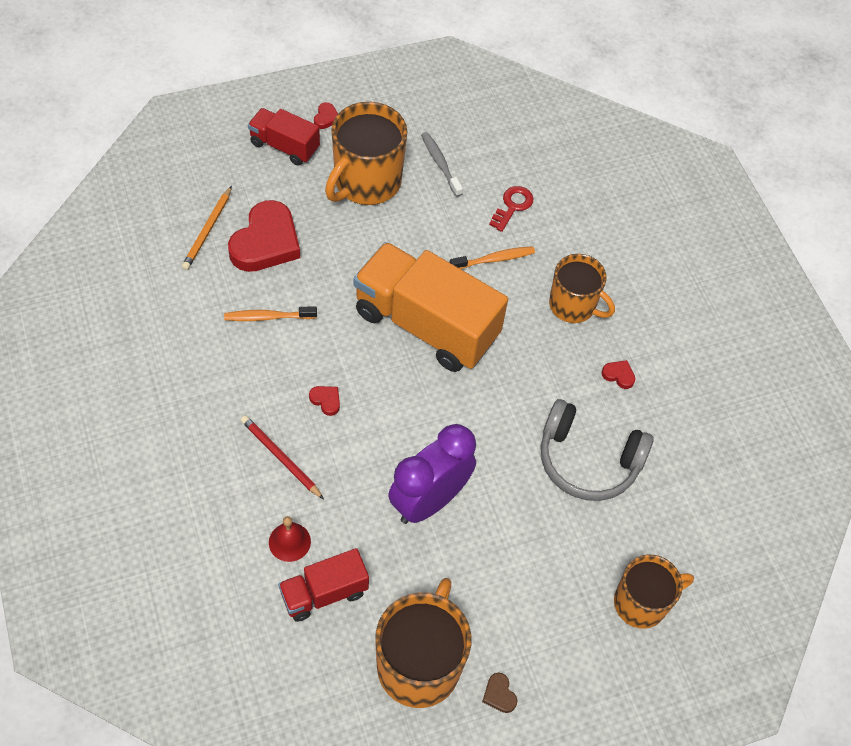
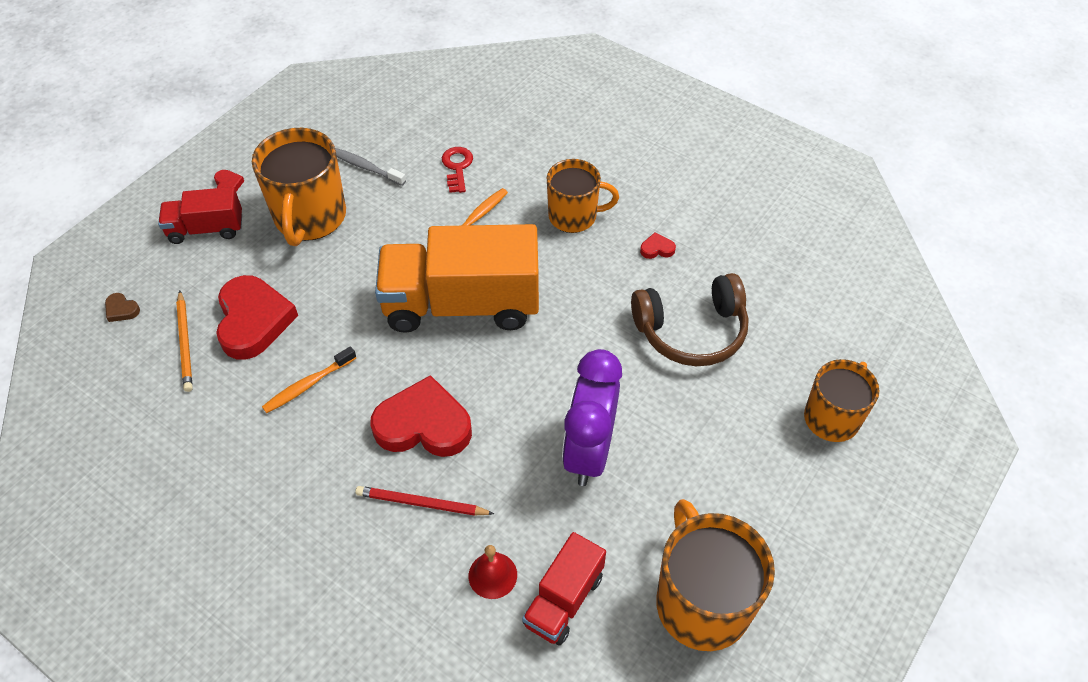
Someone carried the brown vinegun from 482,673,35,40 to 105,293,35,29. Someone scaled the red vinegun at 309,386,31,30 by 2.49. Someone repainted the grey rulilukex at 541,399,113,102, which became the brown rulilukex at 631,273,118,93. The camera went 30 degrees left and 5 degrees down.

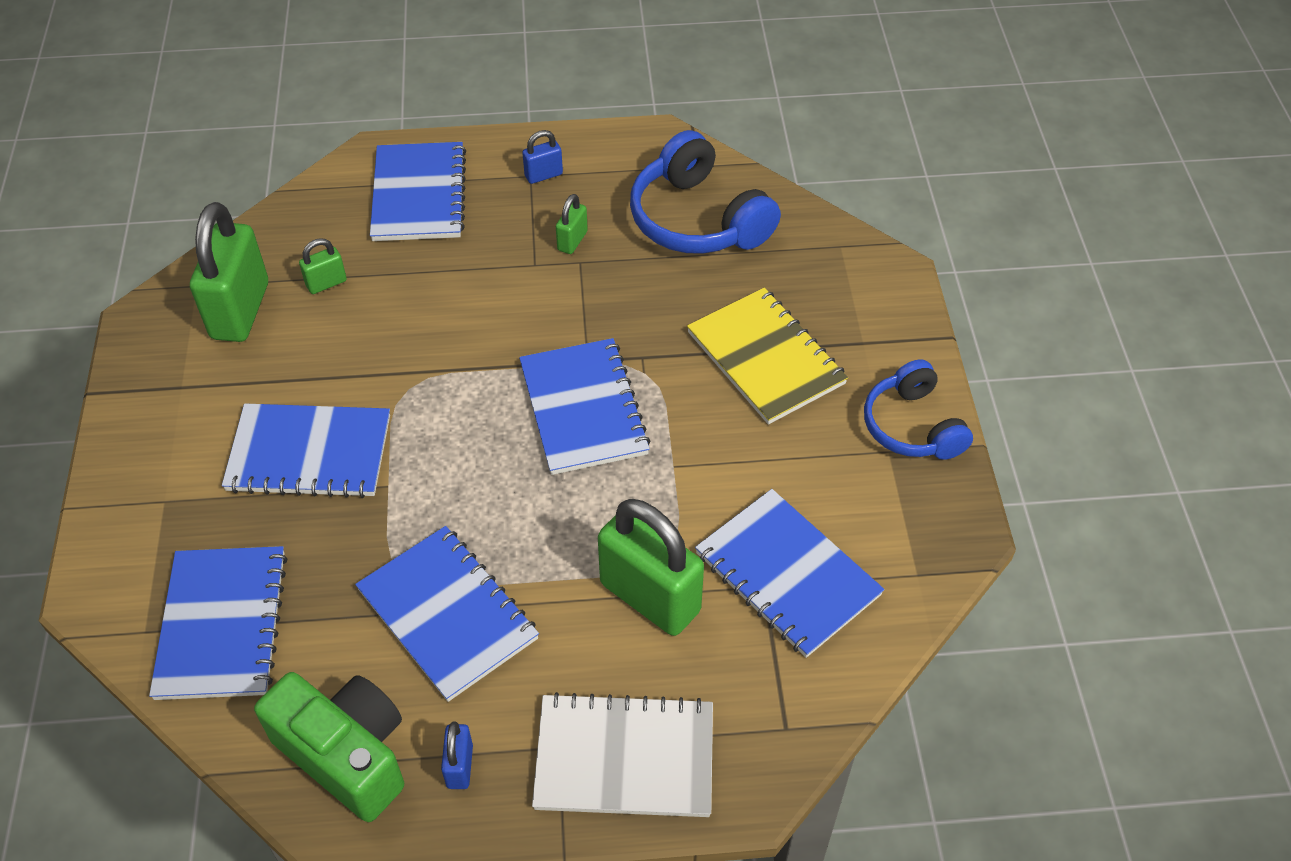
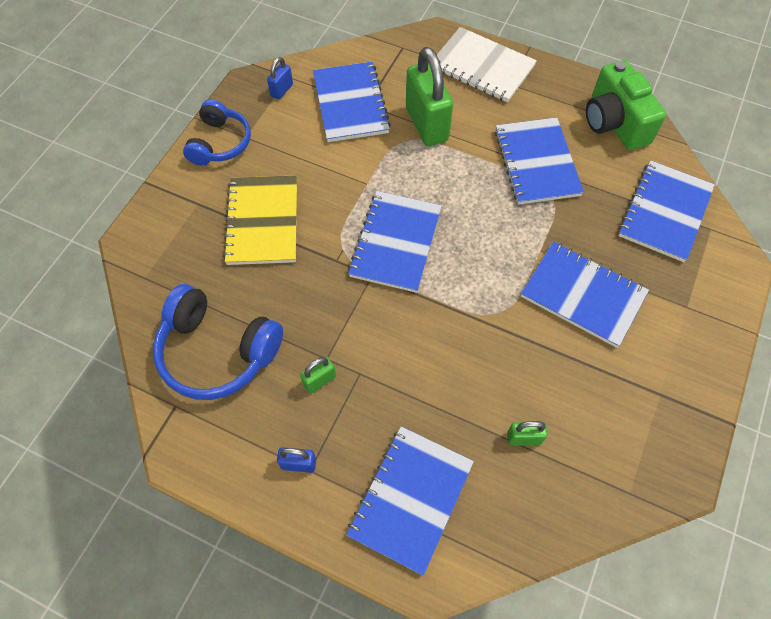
Someone rotated the blue rulilukex at 630,130,151,124 by 120 degrees clockwise. Someone carried the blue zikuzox from 441,721,32,68 to 267,57,26,43. Someone took away the green zikuzox at 190,202,78,140. The camera went 150 degrees left and 10 degrees up.

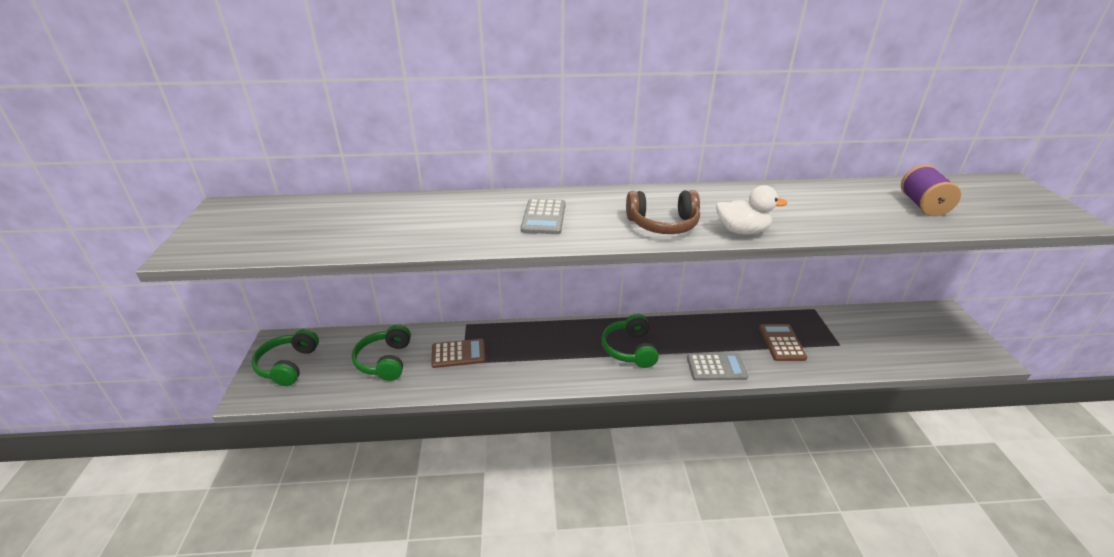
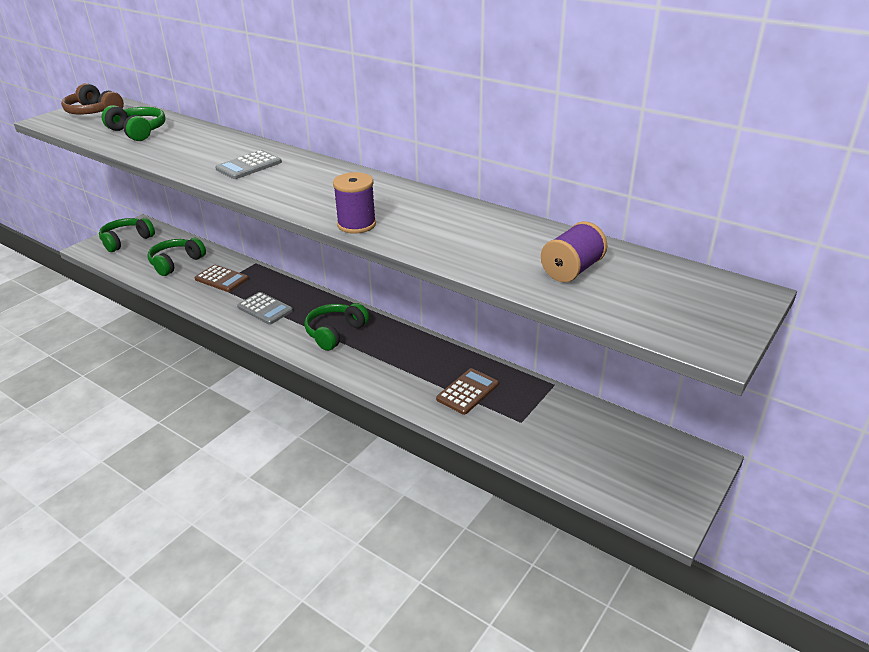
Someone carried the brown rulilukex from 626,190,74,44 to 61,83,63,32. Someone put down the green rulilukex at 102,105,64,36. Someone carried the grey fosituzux from 687,354,61,27 to 237,292,56,33. Someone swapped the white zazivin at 716,185,72,50 for the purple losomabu at 333,172,43,62. The camera went 40 degrees right and 0 degrees up.

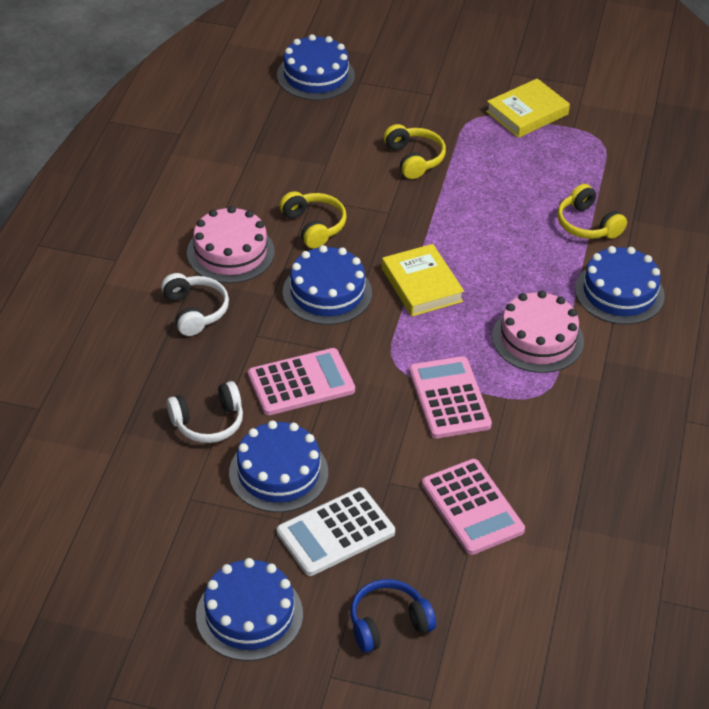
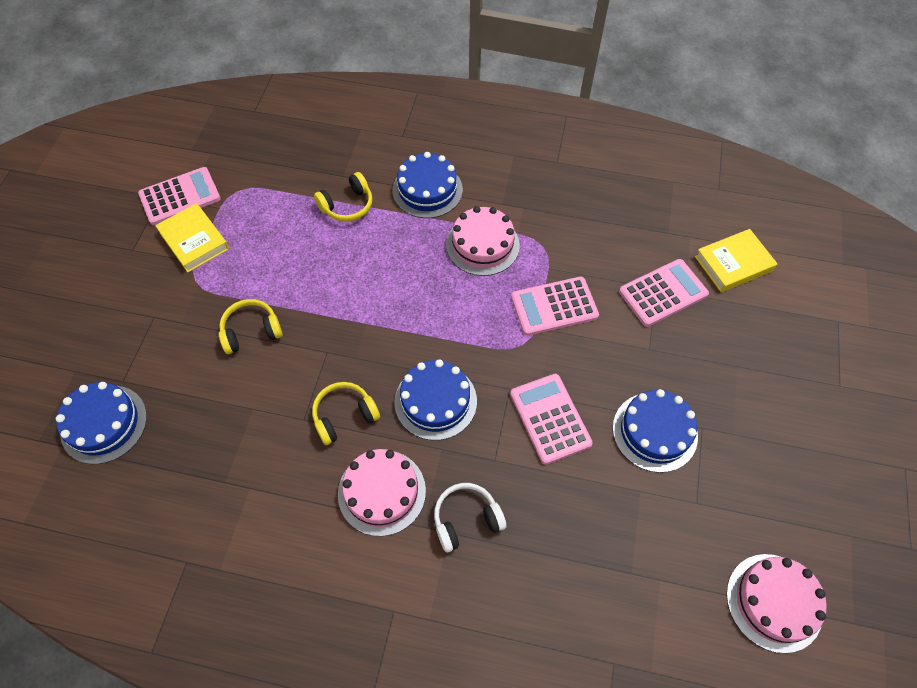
Someone put down the pink fosituzux at 138,167,83,58. Someone carried the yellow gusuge from 382,244,82,72 to 695,229,83,63. Someone put down the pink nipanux at 726,554,101,99. Someone took away the white rulilukex at 167,381,76,62. Someone took away the blue nipanux at 196,558,107,103. Someone took away the white fosituzux at 277,487,118,89. Someone took away the blue rulilukex at 350,579,86,74. The camera went 90 degrees left and 15 degrees up.

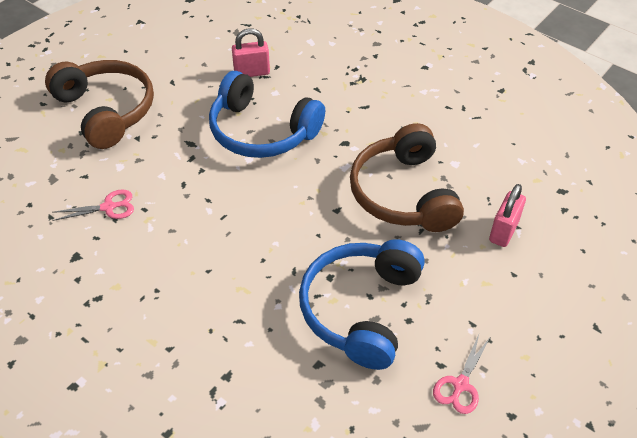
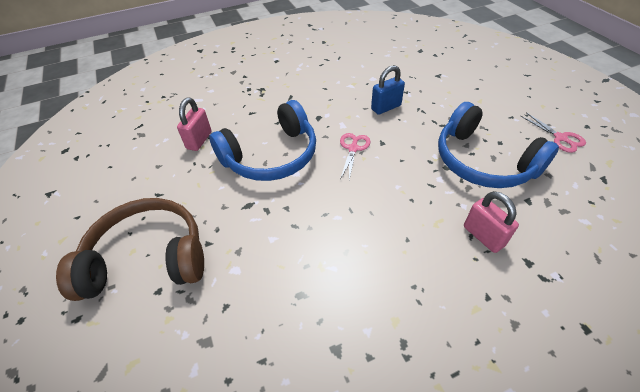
Someone carried the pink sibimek from 52,189,82,32 to 340,133,30,47. Someone swapped the brown rulilukex at 350,123,114,109 for the blue zikuzox at 371,65,34,50. Someone carried the pink zikuzox from 489,184,37,63 to 464,191,55,62. The camera went 60 degrees left and 0 degrees up.

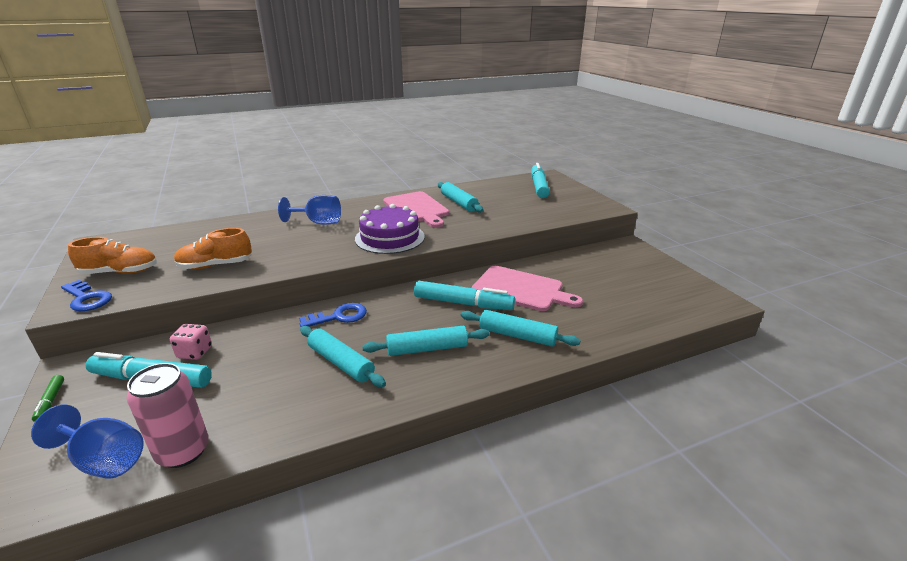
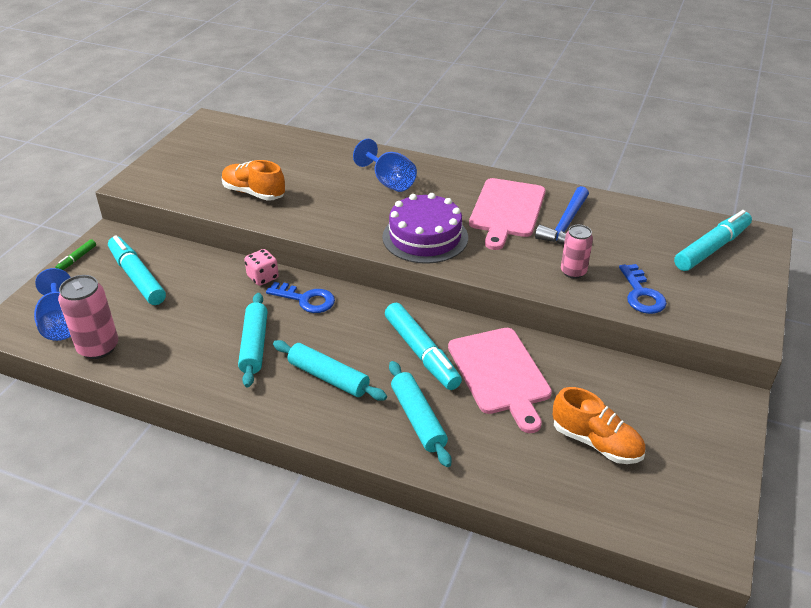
Someone carried the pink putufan from 170,324,42,36 to 244,249,35,37. Someone swapped the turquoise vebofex at 438,182,45,31 for the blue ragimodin at 535,186,54,58. Someone carried the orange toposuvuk from 68,237,89,37 to 553,387,93,77. Someone put down the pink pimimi at 561,225,32,54. Someone carried the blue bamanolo from 61,280,51,31 to 619,264,48,50. The camera went 45 degrees right and 10 degrees up.

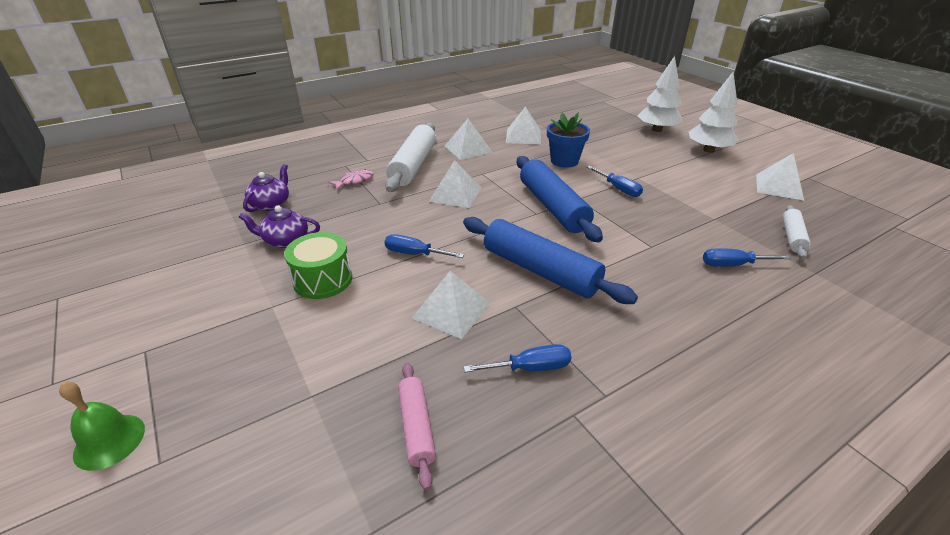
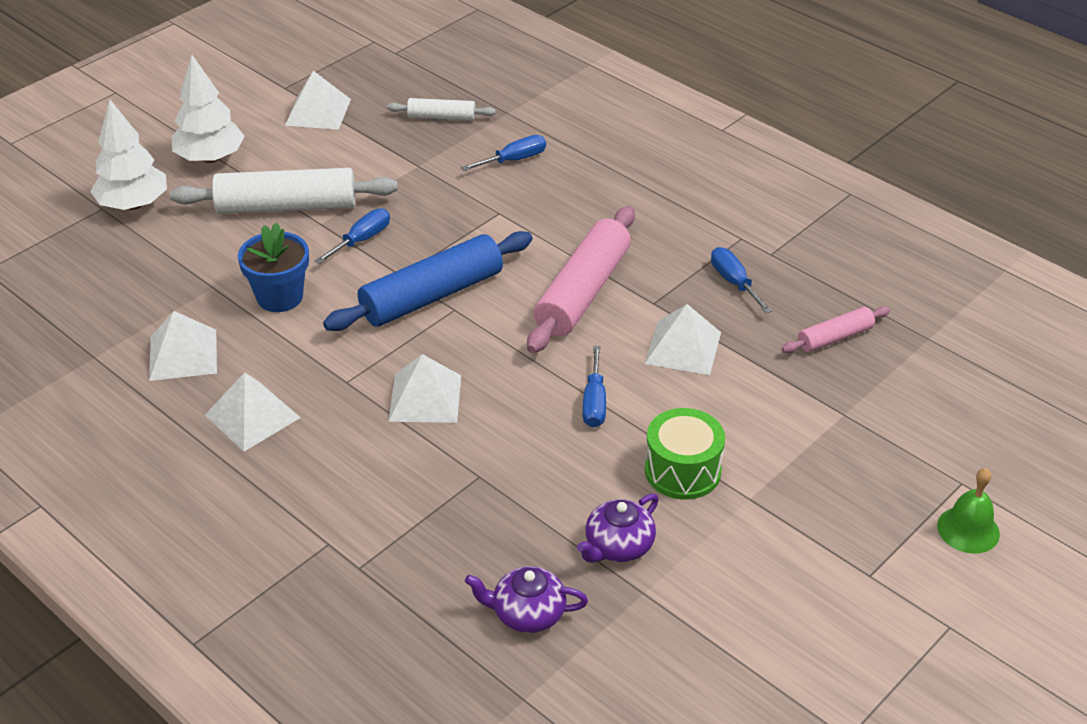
Someone carried the white vebofex from 385,122,51,70 to 170,168,228,46. Someone rotated the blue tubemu at 703,248,88,19 by 105 degrees counterclockwise. Someone repainted the blue vebofex at 463,217,175,87, which became the pink vebofex at 527,206,108,147. Someone rotated the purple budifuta at 239,206,81,42 by 60 degrees clockwise. Someone took away the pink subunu at 328,169,46,21. The camera went 105 degrees left and 5 degrees up.

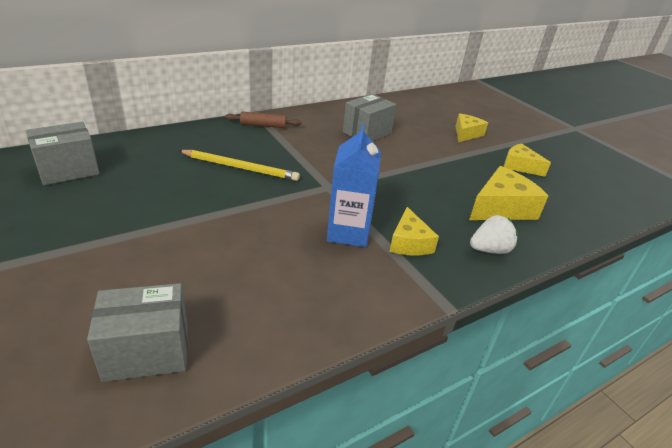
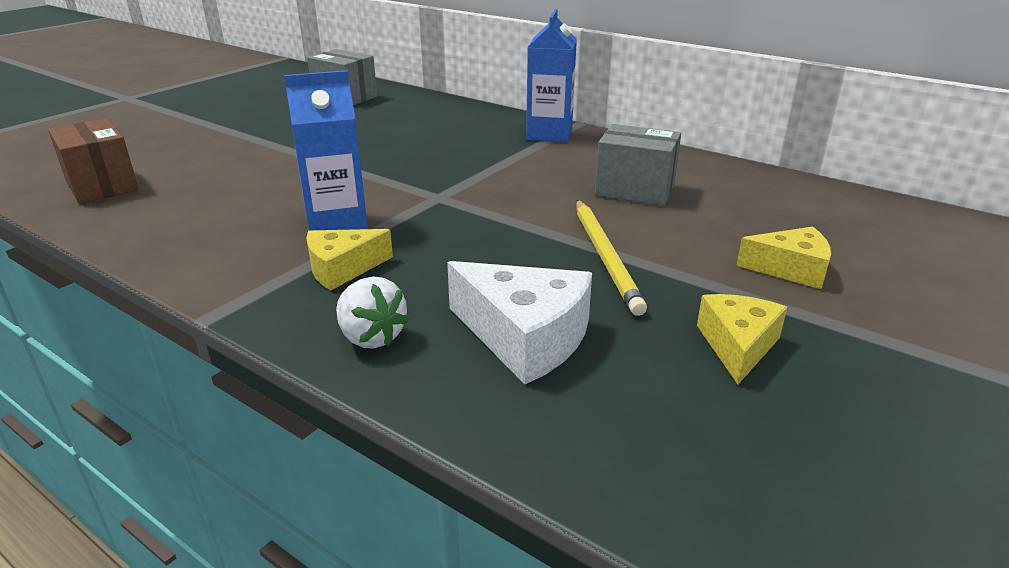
Someone repainted the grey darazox at 87,283,101,99, which became the brown darazox at 48,119,91,85. Someone repainted the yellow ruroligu at 469,166,79,54, which became the white ruroligu at 447,261,145,123. Someone swapped the brown vebofex at 225,112,77,16 for the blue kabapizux at 526,9,51,133. Someone carried the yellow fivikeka from 178,150,122,31 to 576,200,71,116. The camera went 70 degrees right and 5 degrees down.

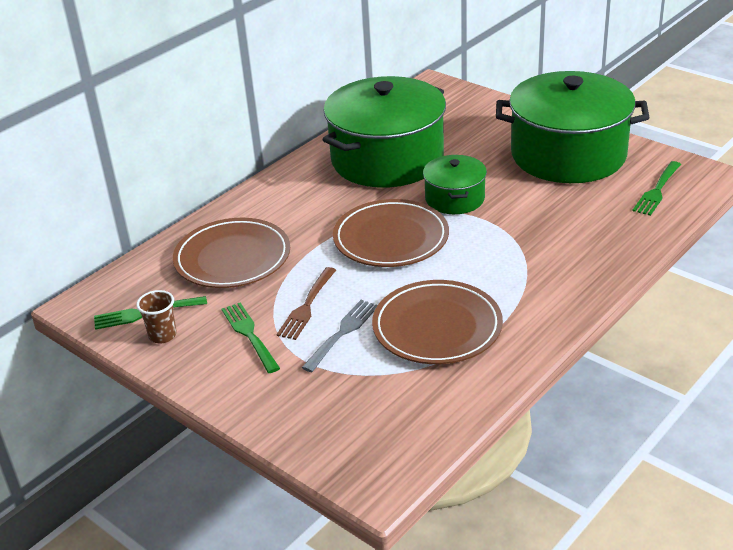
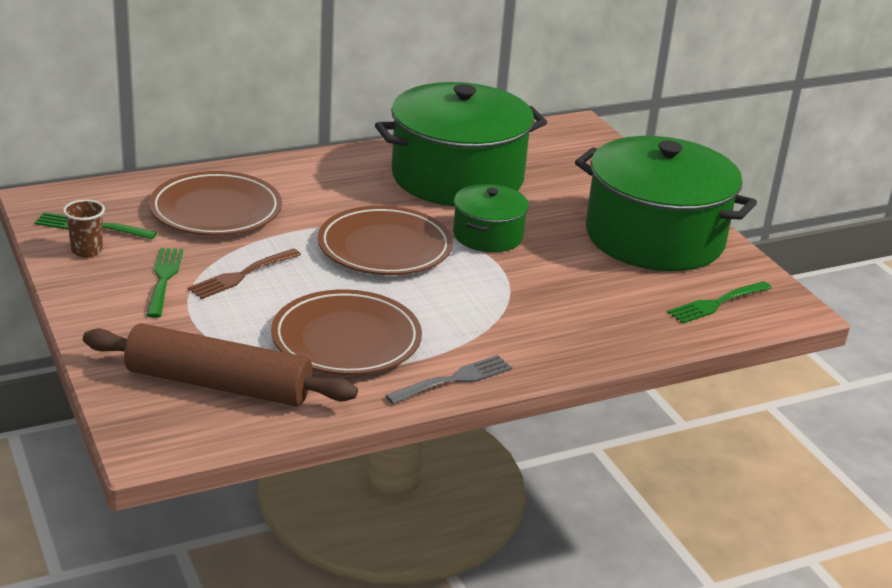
Someone put down the brown vebofex at 83,323,275,84. Someone carried the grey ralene from 302,300,76,72 to 385,355,127,49. The camera went 20 degrees right and 5 degrees down.

